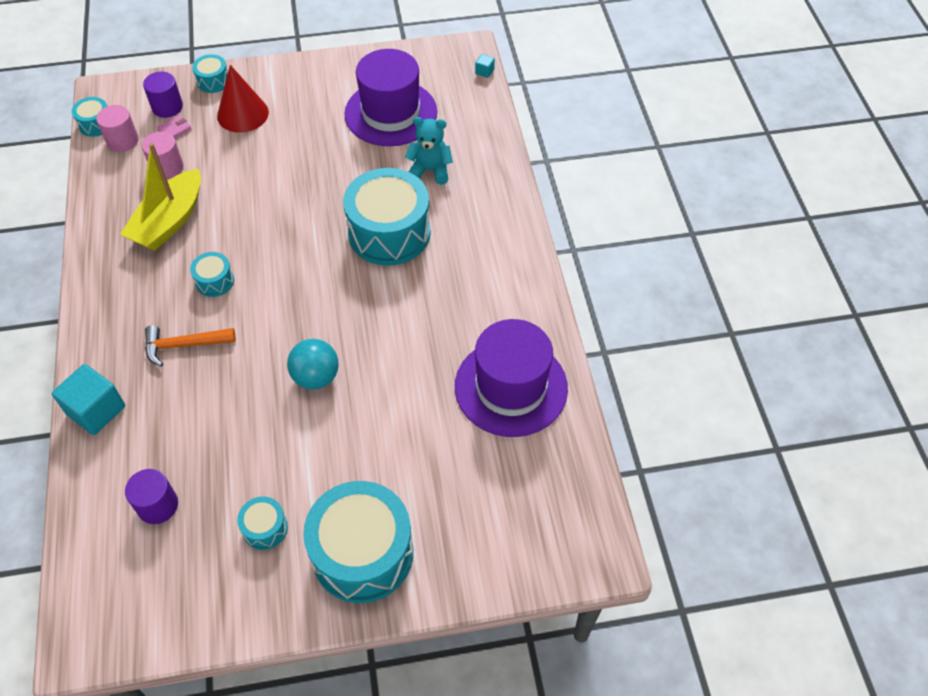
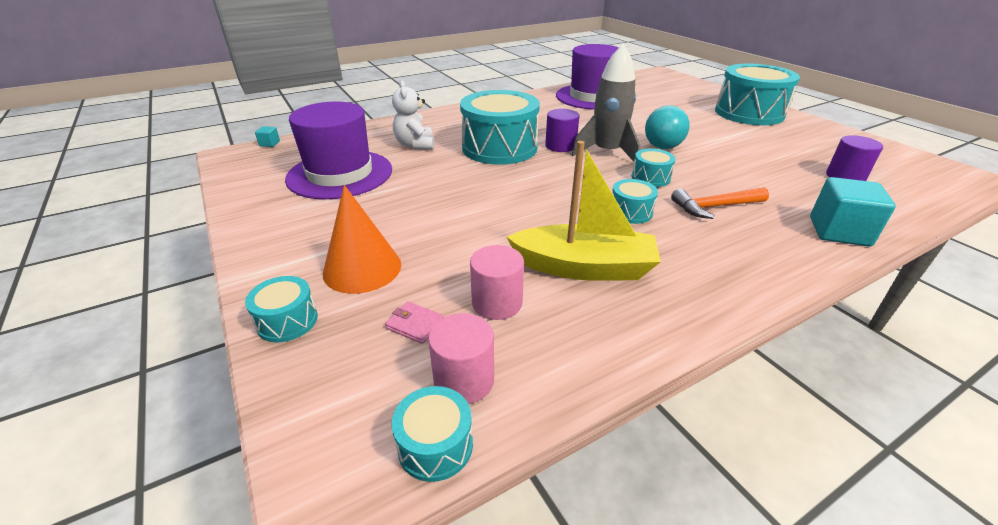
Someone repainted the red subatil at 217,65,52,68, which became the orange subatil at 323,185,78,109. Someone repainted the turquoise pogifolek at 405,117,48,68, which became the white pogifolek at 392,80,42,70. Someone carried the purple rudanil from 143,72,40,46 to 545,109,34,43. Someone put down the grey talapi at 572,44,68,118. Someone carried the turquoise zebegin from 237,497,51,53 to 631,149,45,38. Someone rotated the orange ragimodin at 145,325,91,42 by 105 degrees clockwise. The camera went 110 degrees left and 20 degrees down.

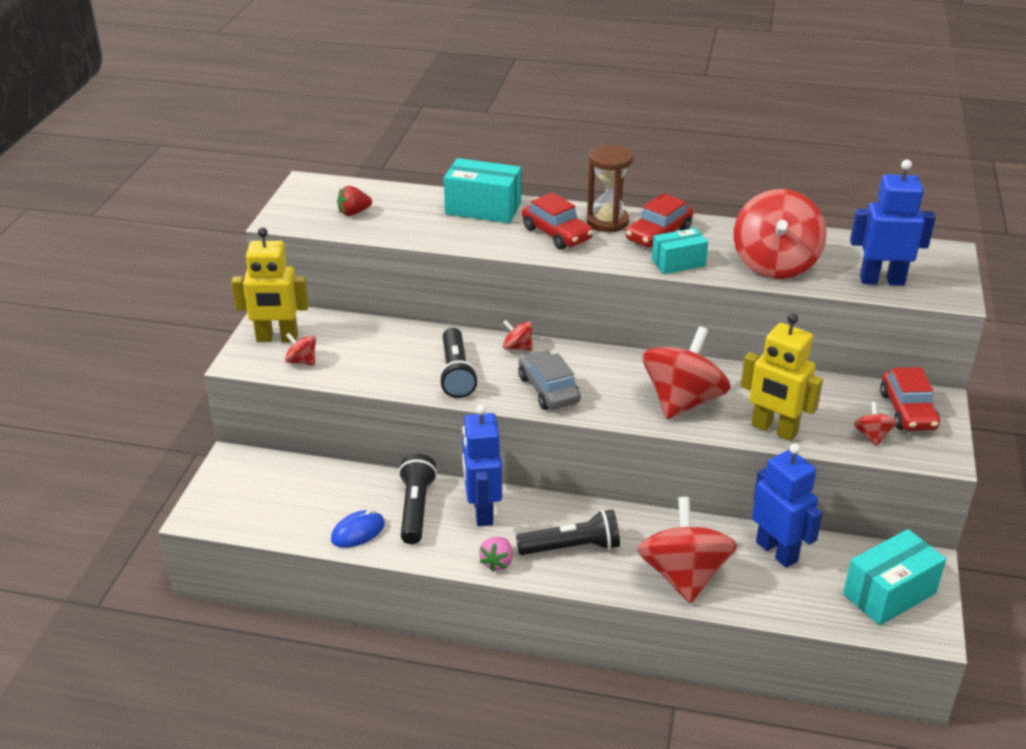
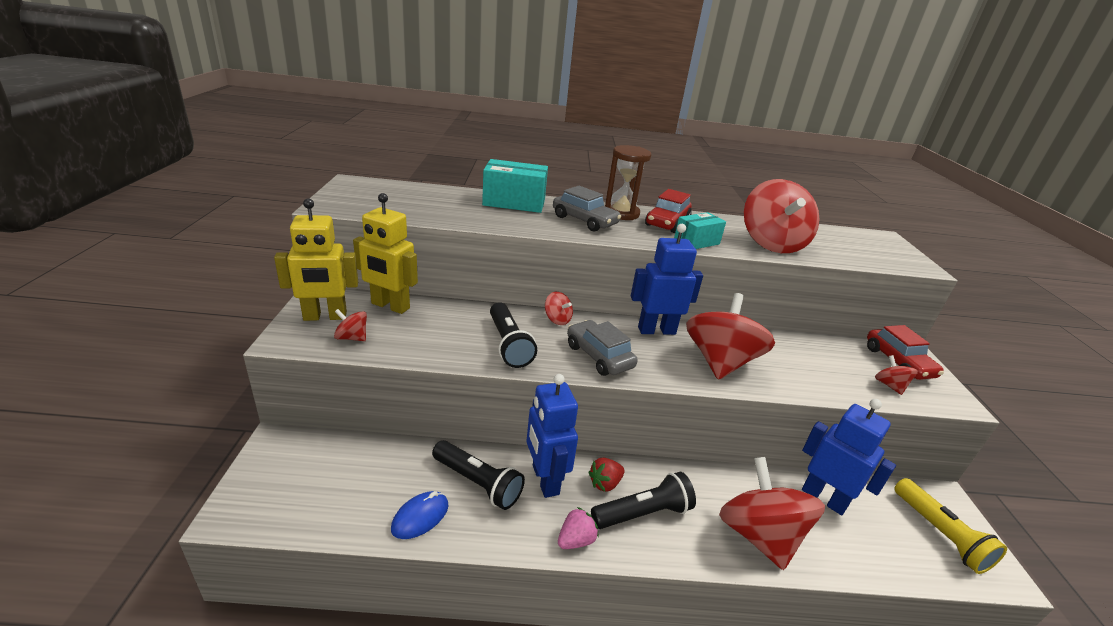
Someone carried the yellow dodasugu from 741,313,82,128 to 353,193,65,121. Someone rotated the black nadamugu at 399,454,38,90 by 135 degrees clockwise. Someone rotated the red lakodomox at 503,320,29,31 by 150 degrees counterclockwise. Someone repainted the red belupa at 522,192,71,58, which became the grey belupa at 553,186,68,46. Someone rotated the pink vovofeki at 479,537,34,35 by 135 degrees counterclockwise. Someone carried the red vovofeki from 337,186,35,30 to 588,458,37,34. Someone carried the blue dodasugu from 850,160,86,126 to 631,224,72,111. Someone swapped the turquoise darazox at 843,529,103,97 for the yellow nadamugu at 894,478,113,96. The camera went 15 degrees left and 5 degrees down.

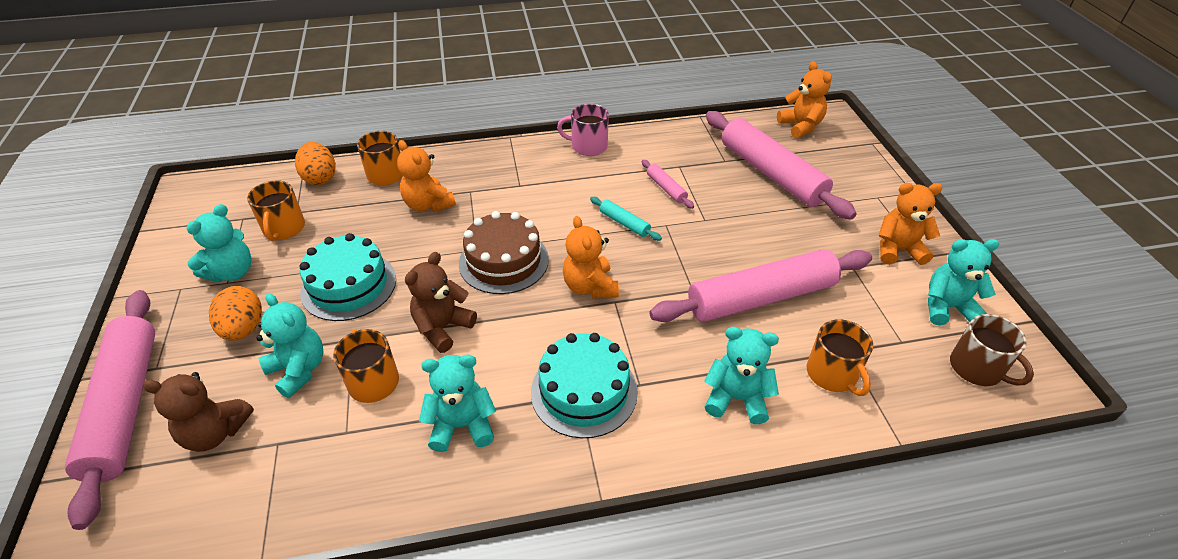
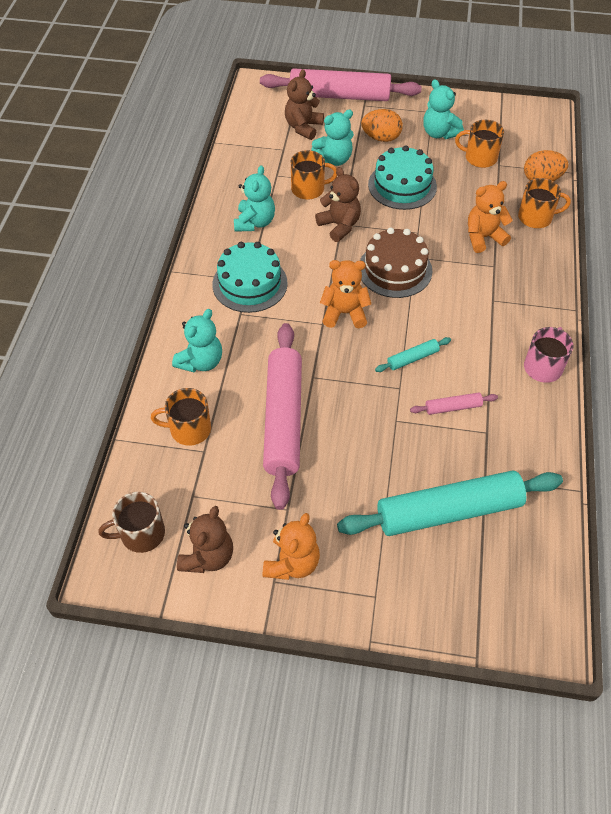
Someone repainted the turquoise pogifolek at 928,239,72,86, which became the brown pogifolek at 177,506,56,67. Someone repainted the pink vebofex at 706,111,151,108, which became the turquoise vebofex at 337,470,226,66. Someone took away the orange pogifolek at 777,61,55,77. The camera went 110 degrees right and 10 degrees up.

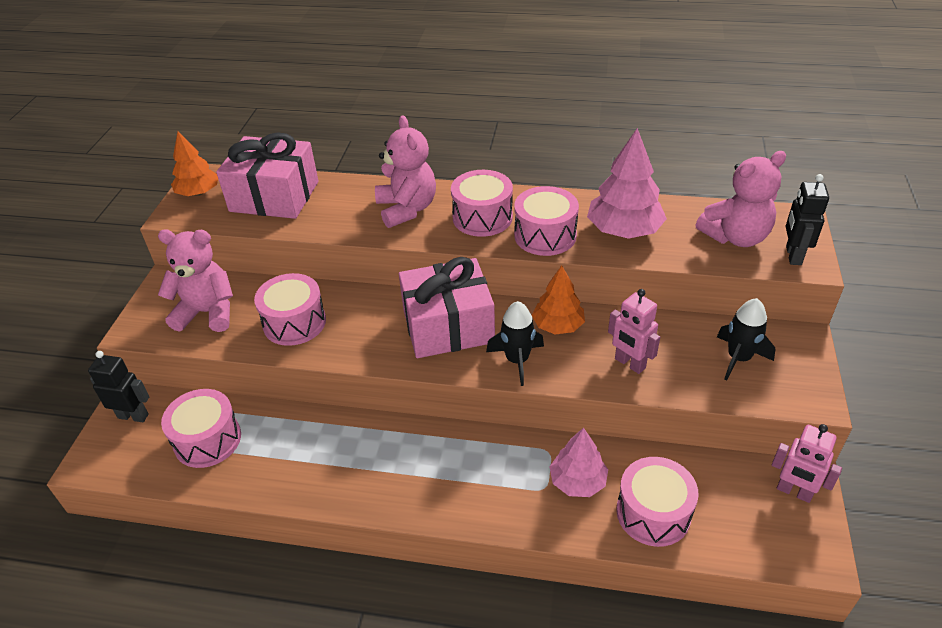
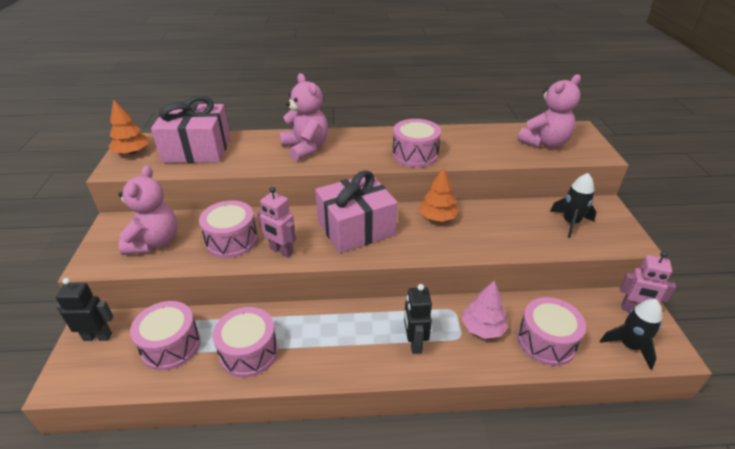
Someone rotated the pink pogifolek at 158,229,75,103 by 105 degrees clockwise. Someone carried the pink zebegin from 451,170,62,67 to 213,307,65,71. Someone carried the pink dodasugu from 608,289,52,85 to 257,187,39,70. Someone carried the black dodasugu from 786,174,43,91 to 404,284,28,70. Someone carried the black talapi from 486,301,58,85 to 600,299,62,71. Someone took away the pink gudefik at 587,128,80,111. The camera went 15 degrees left and 5 degrees down.

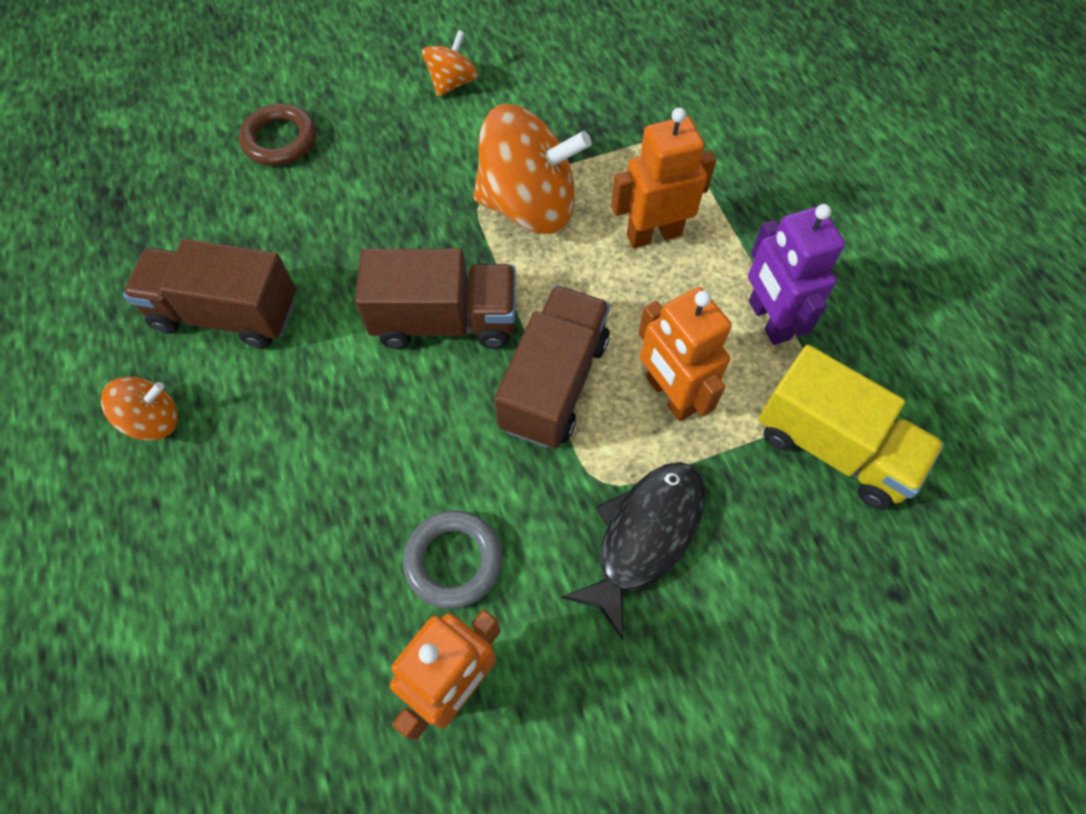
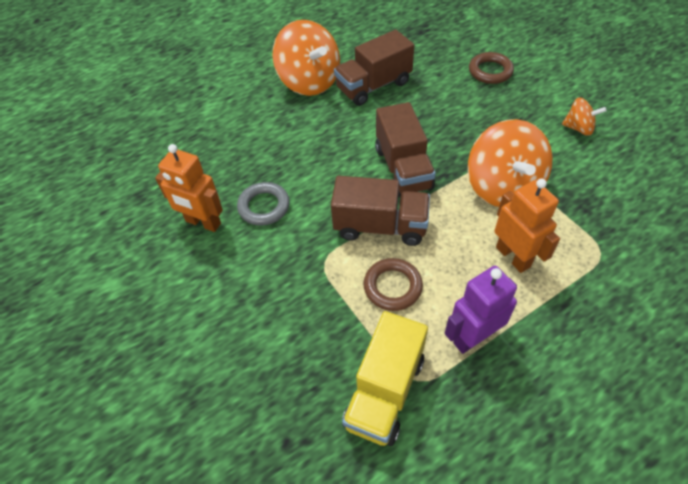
Someone scaled the orange lakodomox at 101,377,77,64 by 2.00. Someone rotated the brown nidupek at 123,239,173,110 by 120 degrees counterclockwise. Someone swapped the orange dodasugu at 638,287,93,134 for the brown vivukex at 363,258,60,53. Someone took away the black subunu at 561,462,145,179. The camera went 80 degrees right and 10 degrees down.

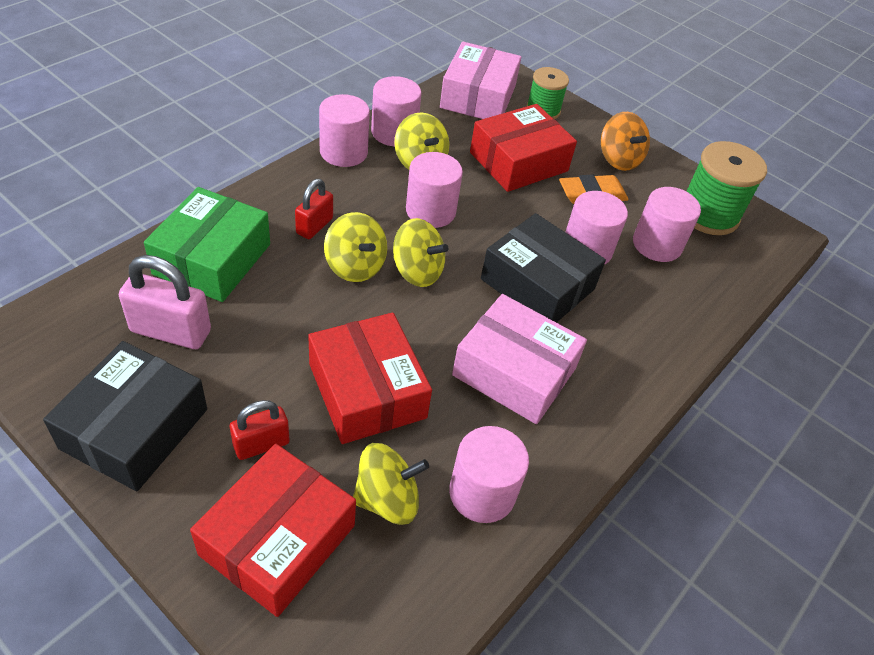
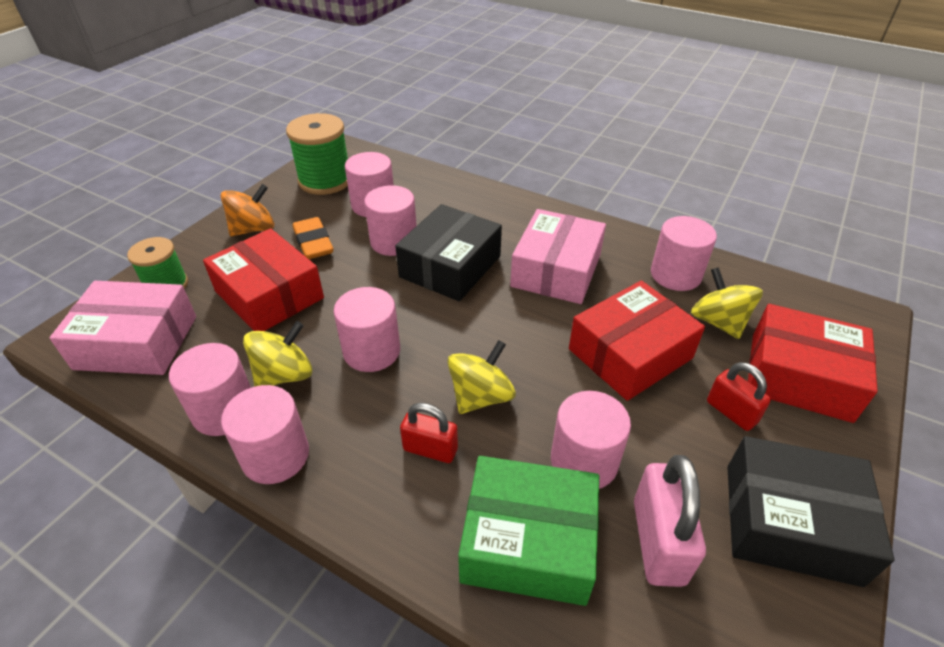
Someone put down the pink rudanil at 551,391,80,98. Someone took away the yellow lakodomox at 393,218,56,69. The camera went 95 degrees left and 5 degrees down.

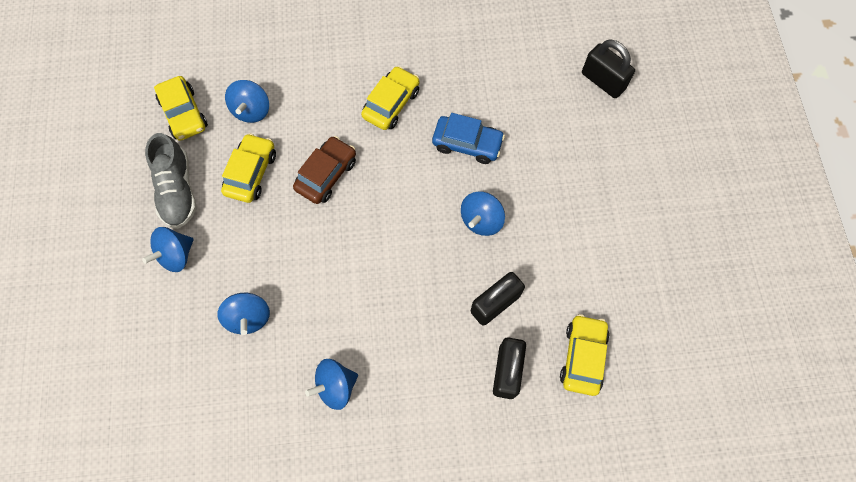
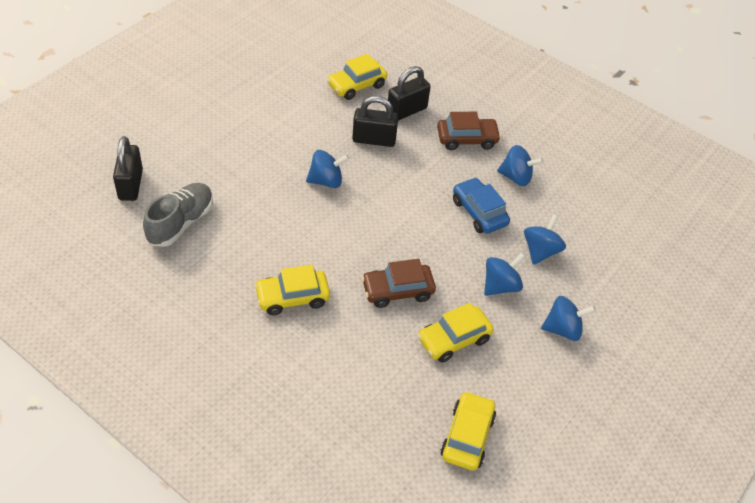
Someone carried the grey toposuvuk from 145,133,52,96 to 143,183,70,64. Someone put down the brown belupa at 437,112,64,38. Someone carried the blue belupa from 432,113,73,51 to 453,177,57,56. Someone carried the blue lakodomox from 225,80,44,43 to 484,253,41,43. The camera went 140 degrees left and 20 degrees down.

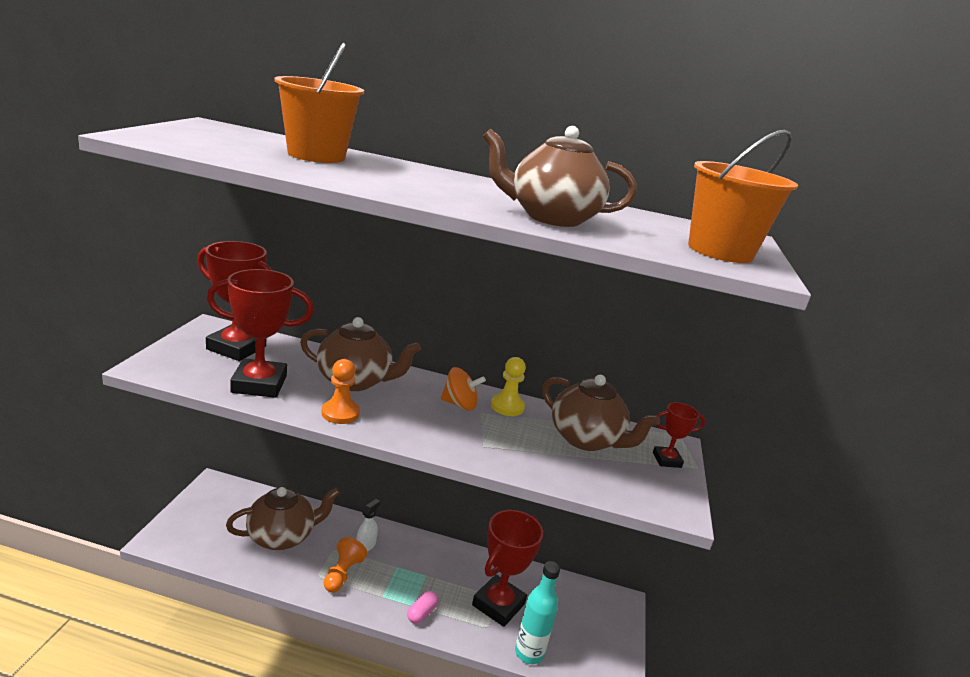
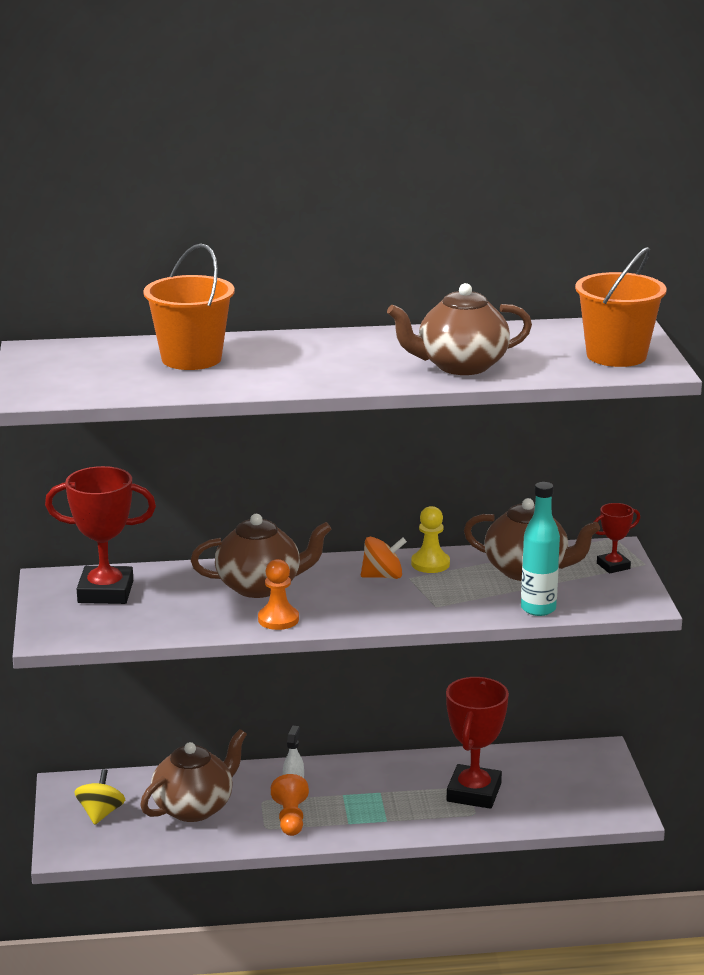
Someone put down the yellow lakodomox at 74,769,51,56. Someone carried the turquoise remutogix from 515,561,45,103 to 521,482,39,134. Someone took away the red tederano at 207,269,107,129. Someone took away the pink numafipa at 407,591,32,33. The camera went 15 degrees left and 0 degrees up.

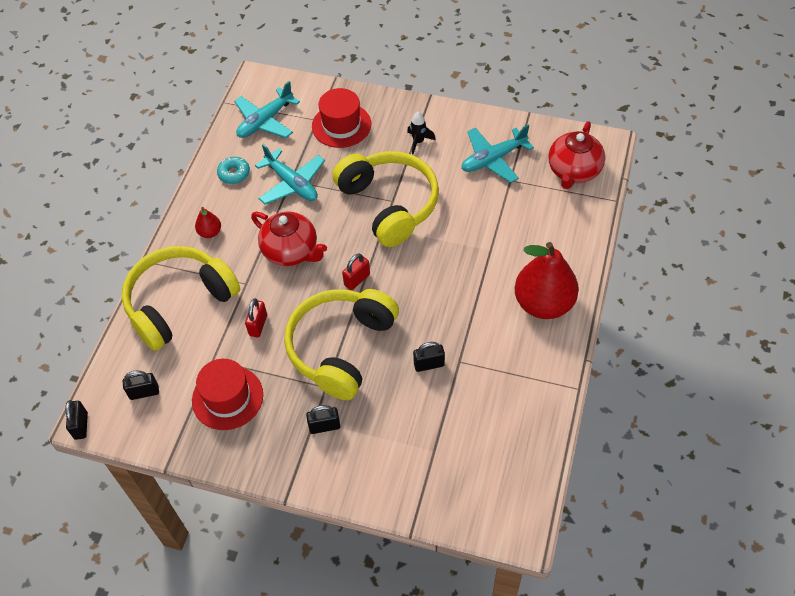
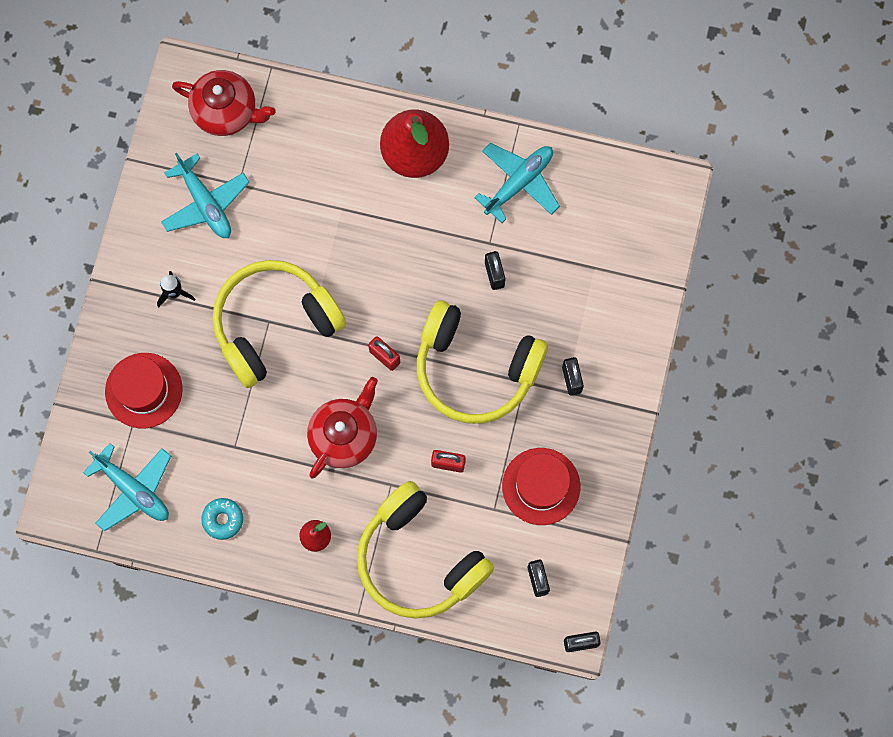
Someone carried the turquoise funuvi from 255,144,70,60 to 474,143,86,80. The camera went 95 degrees left and 20 degrees up.

